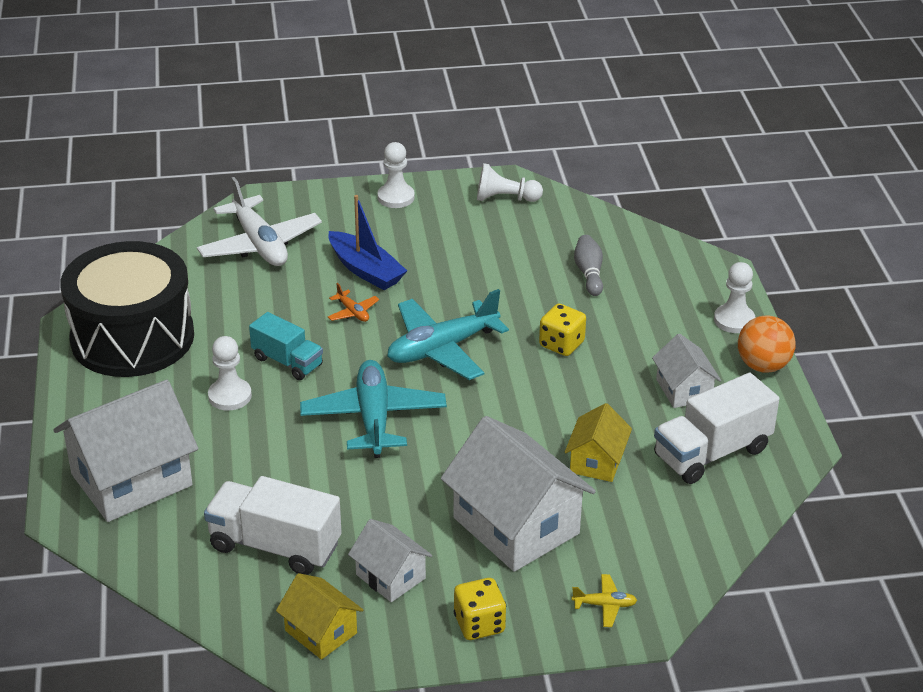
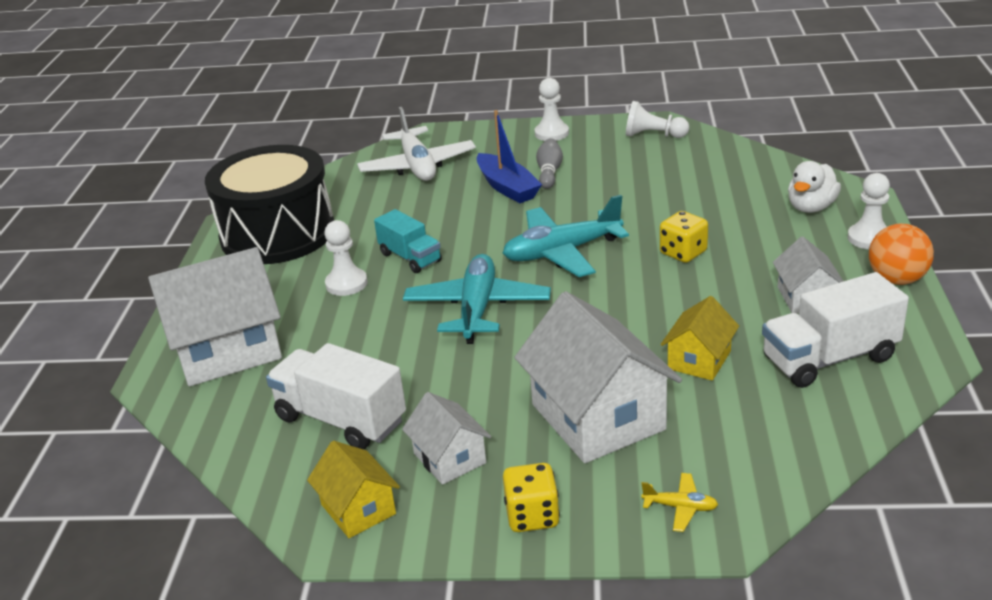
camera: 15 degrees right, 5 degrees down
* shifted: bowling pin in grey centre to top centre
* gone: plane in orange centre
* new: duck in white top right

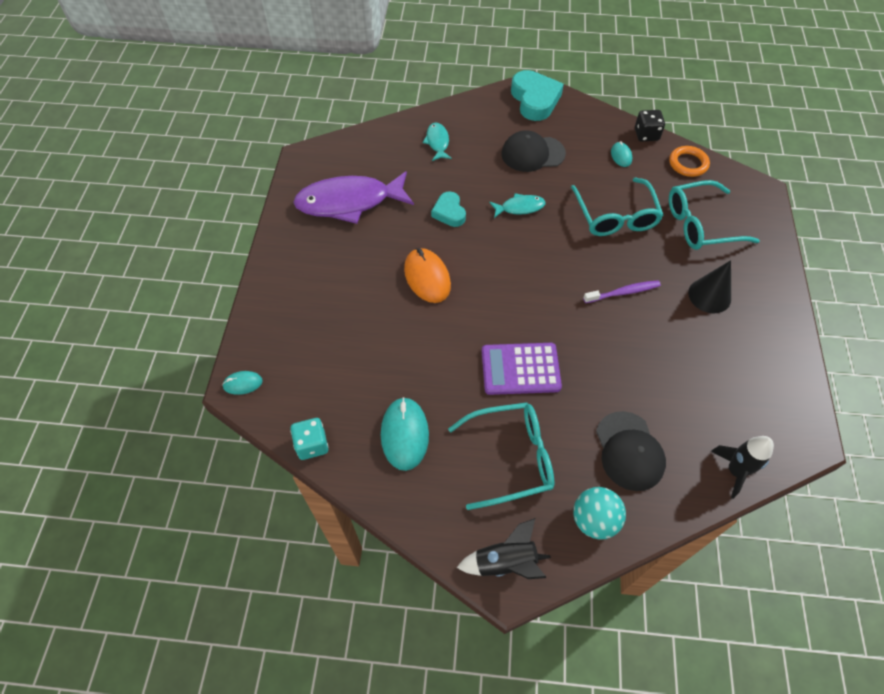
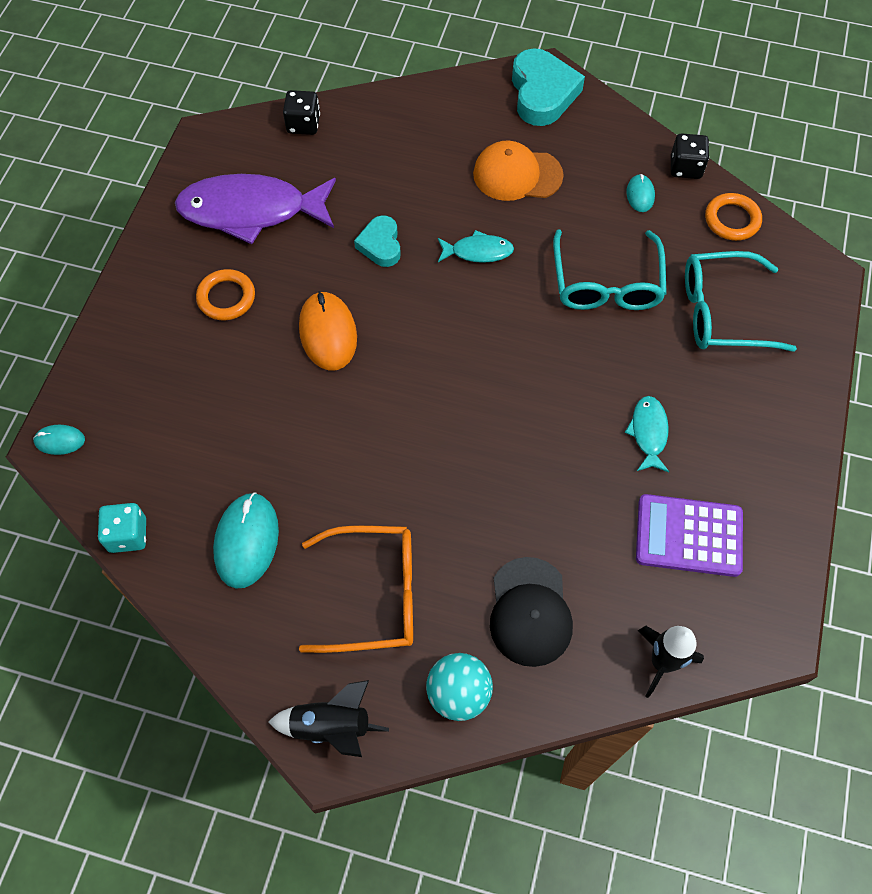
camera: 10 degrees right, 5 degrees up
* shifted: fish in turquoise (no. 1 from left in the first image) top centre to fish in turquoise (no. 2 from left) middle right
* repainted: cap in black (no. 1 from left) top centre to cap in orange top centre
* gone: cone in black middle right
* gone: toothbrush in purple middle right
* shifted: calculator in purple centre to middle right
* repainted: glasses in turquoise (no. 1 from left) centre to glasses in orange centre
* new: dice in black (no. 1 from left) top centre
* new: ring in orange (no. 1 from left) top left

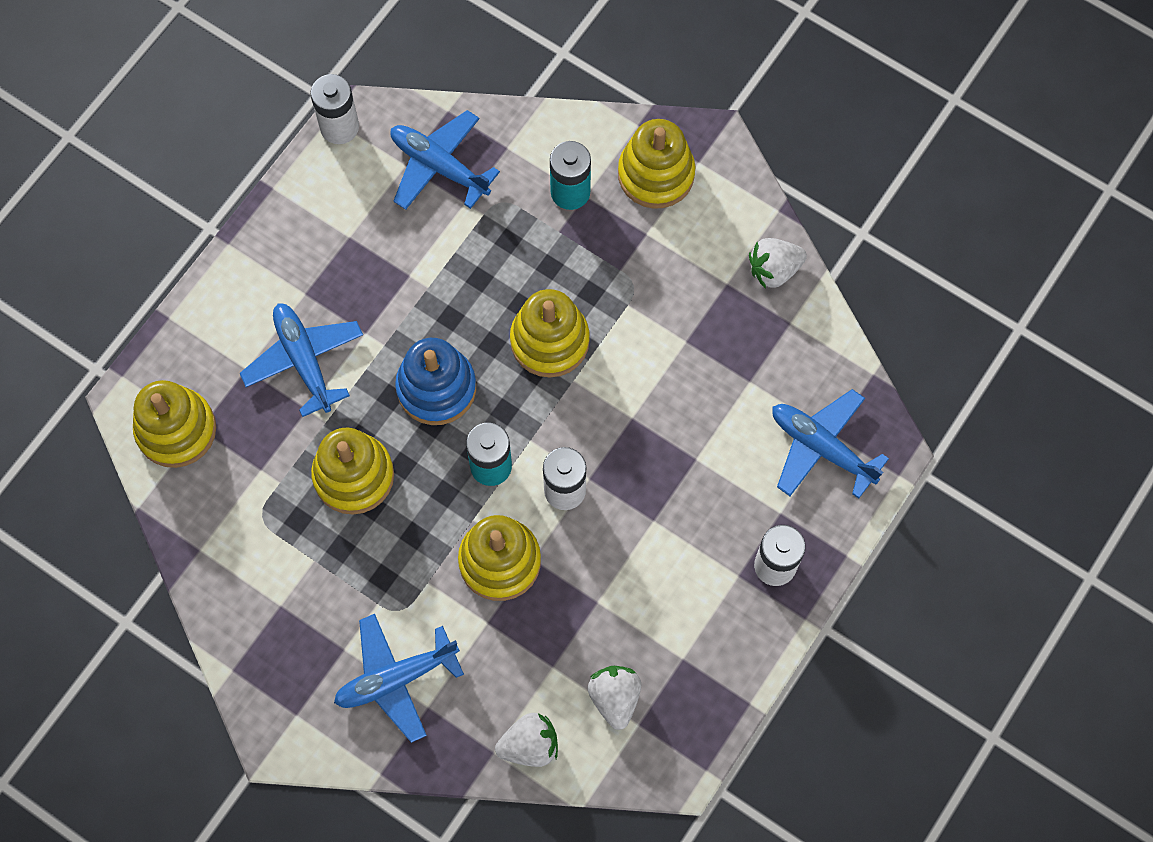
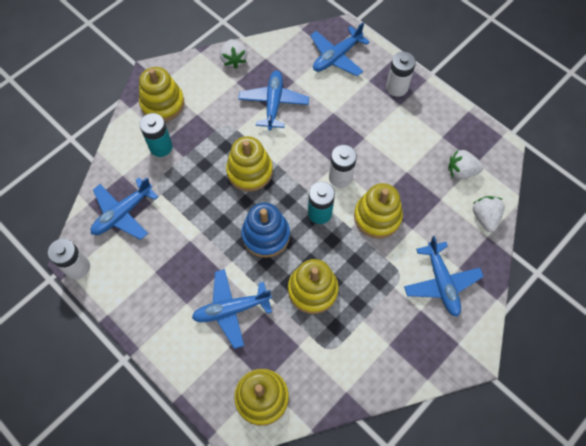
camera: 80 degrees left, 5 degrees down
* new: plane in blue (no. 3 from left) top centre

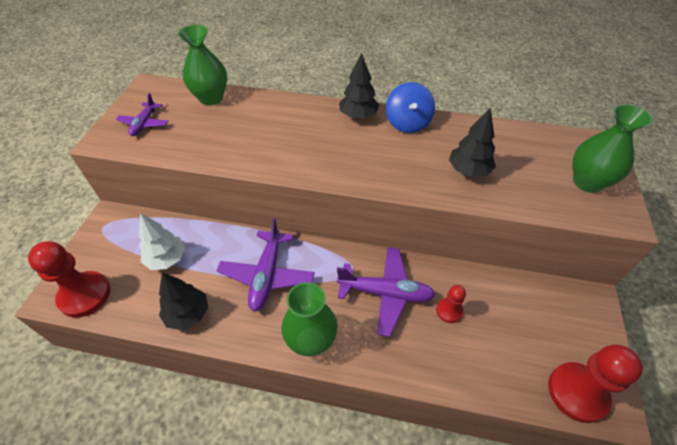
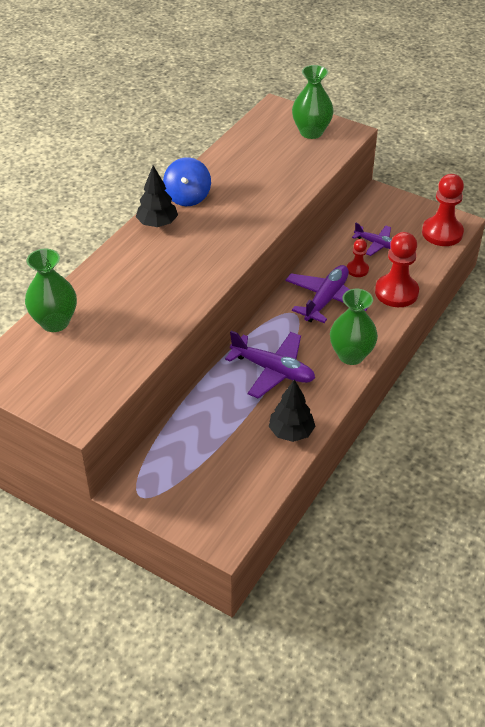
camera: 70 degrees left, 5 degrees down
* rotated: spinning top in blue top centre = top centre 75 degrees clockwise
* shifted: plane in purple (no. 1 from left in the first image) top left to plane in purple (no. 3 from left) top right
* gone: tree in black (no. 3 from left) top right
* gone: tree in white middle left
* shifted: pawn in red (no. 1 from left in the first image) middle left to pawn in red (no. 2 from left) middle right

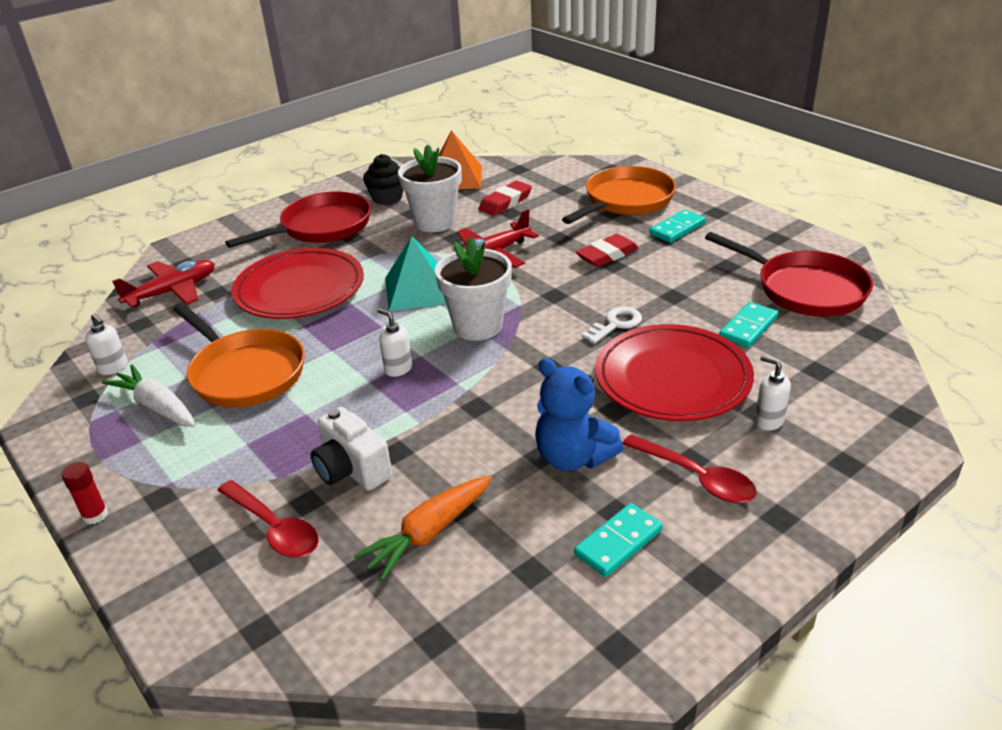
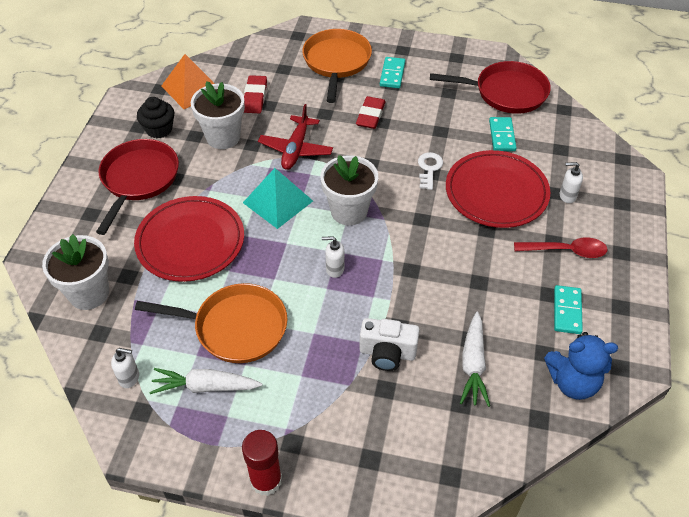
camera: 40 degrees left, 15 degrees up
* swapped: plane in red (no. 1 from left) middle left to flower pot in white (no. 1 from left) middle left
* shifted: teddy bear in blue centre to bottom right
* scaled: glue stick in red bottom left = bottom centre x1.74
* repainted: carrot in orange bottom centre to carrot in white (no. 2 from left) bottom right
* gone: spoon in red (no. 1 from left) bottom left

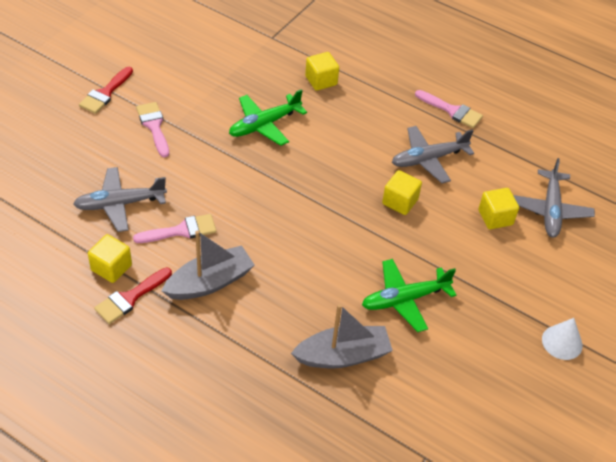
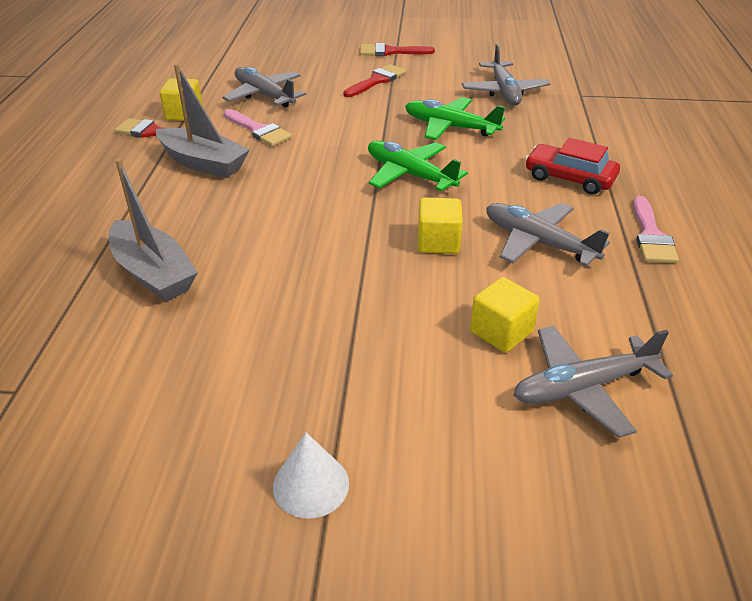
camera: 65 degrees right, 10 degrees down
* gone: cube in yellow (no. 2 from left) top centre
* repainted: brush in pink (no. 1 from left) top left to brush in red (no. 2 from left) top centre
* shifted: plane in green (no. 2 from left in the first image) centre to plane in green (no. 1 from left) top centre
* new: plane in grey (no. 2 from left) top right
* new: car in red top right

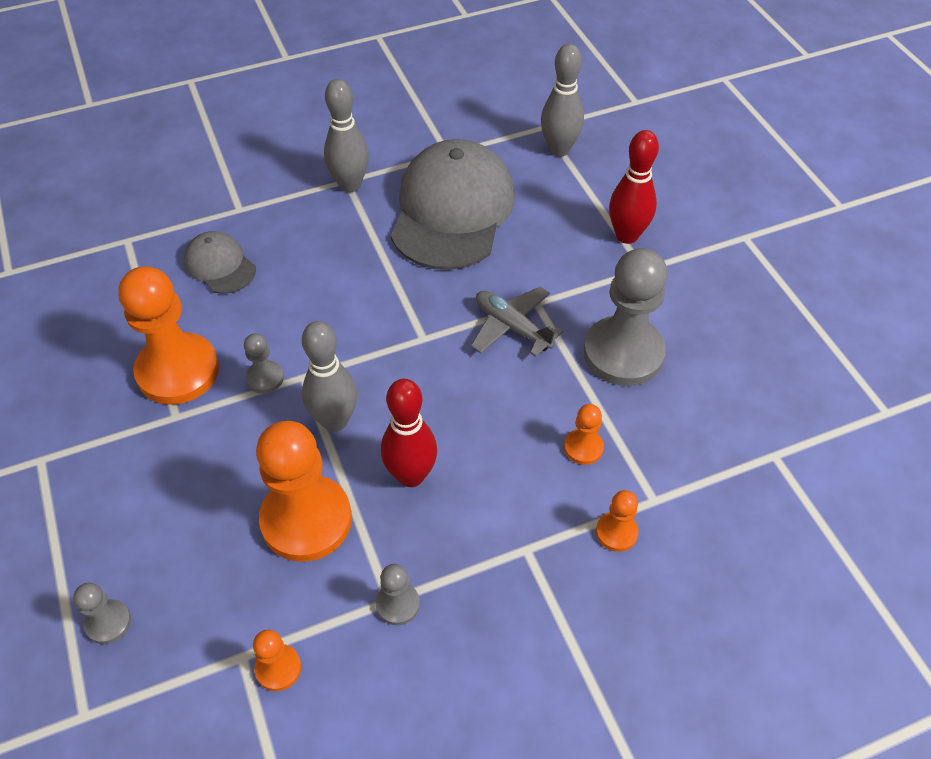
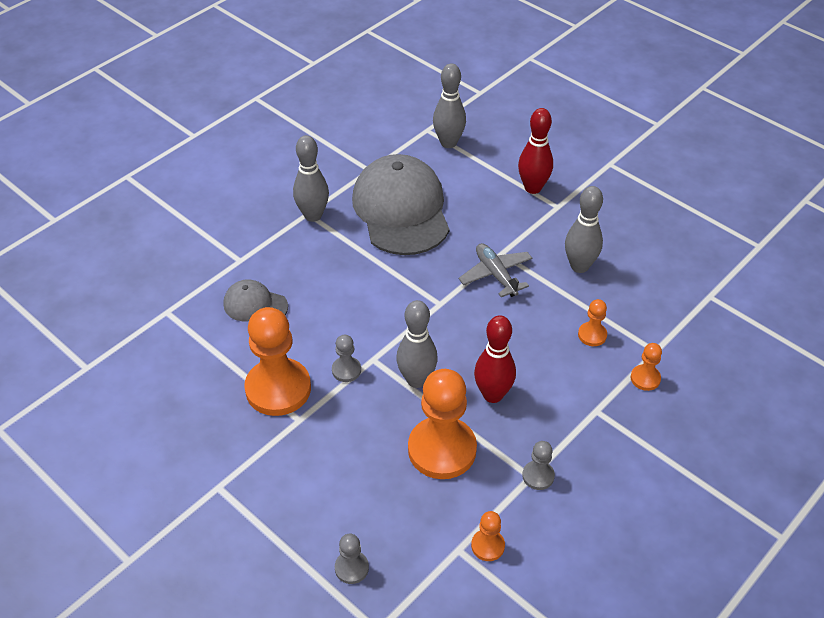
camera: 25 degrees left, 5 degrees down
* swapped: pawn in grey (no. 4 from left) middle right to bowling pin in grey (no. 4 from left) middle right
* rotated: plane in grey centre = centre 45 degrees clockwise

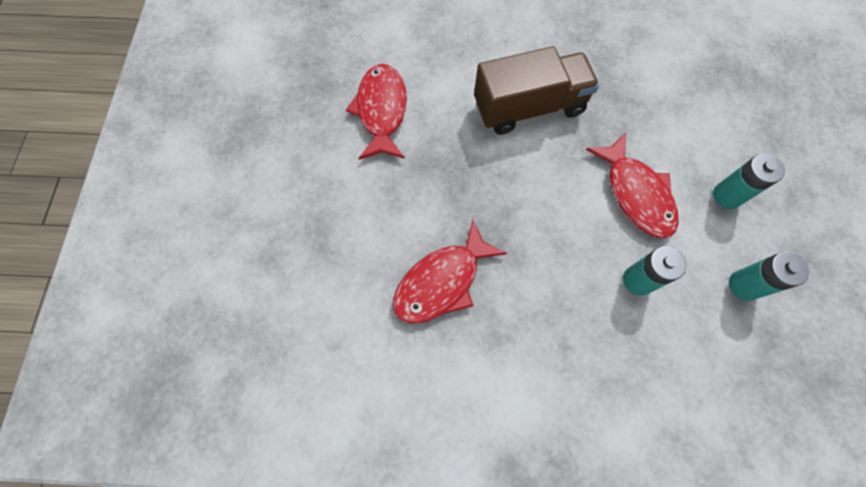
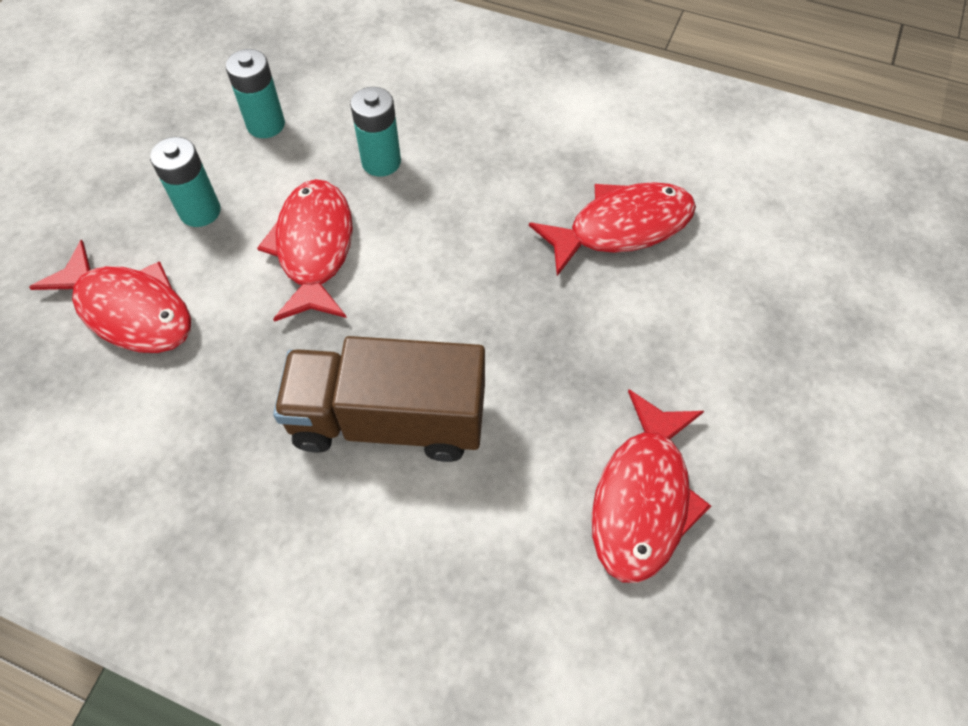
camera: 160 degrees left, 10 degrees down
* new: fish in red (no. 1 from left) middle left

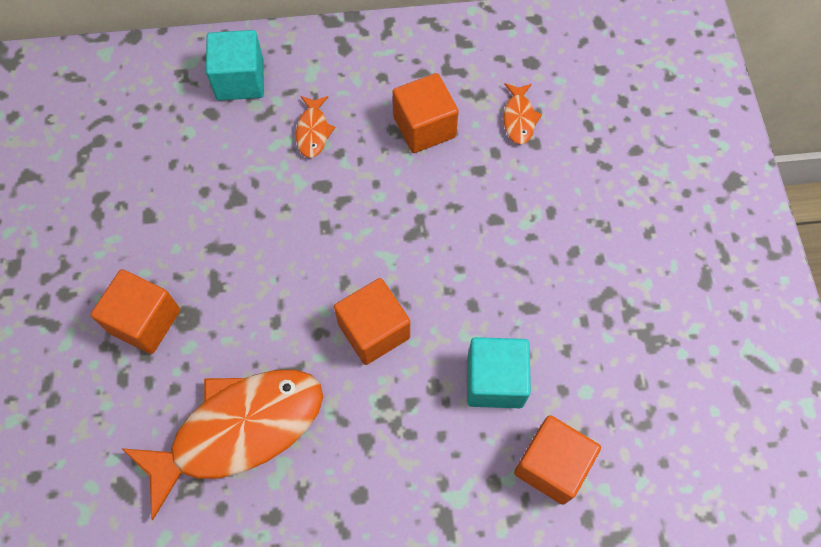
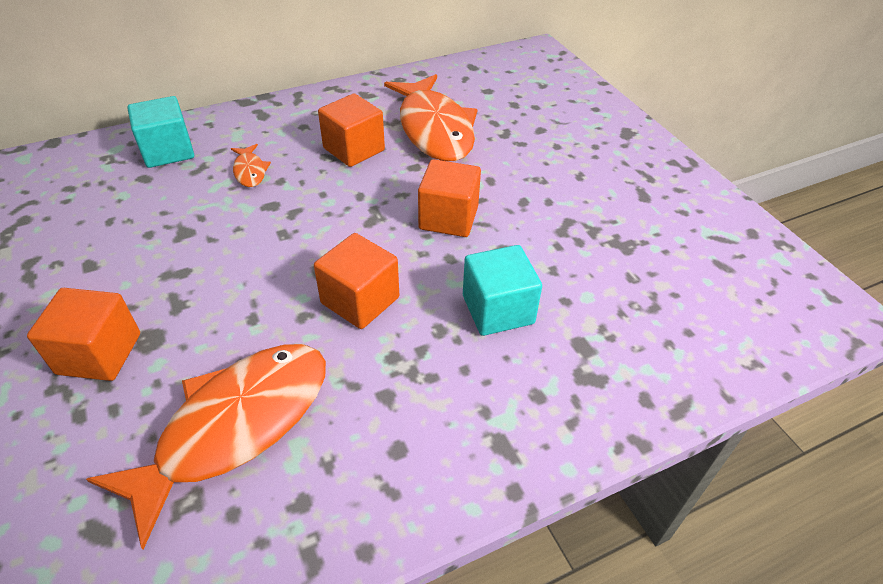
camera: 20 degrees left, 20 degrees down
* scaled: fish in orange (no. 3 from left) top centre = top centre x2.36
* shifted: cube in orange (no. 4 from left) bottom right to centre

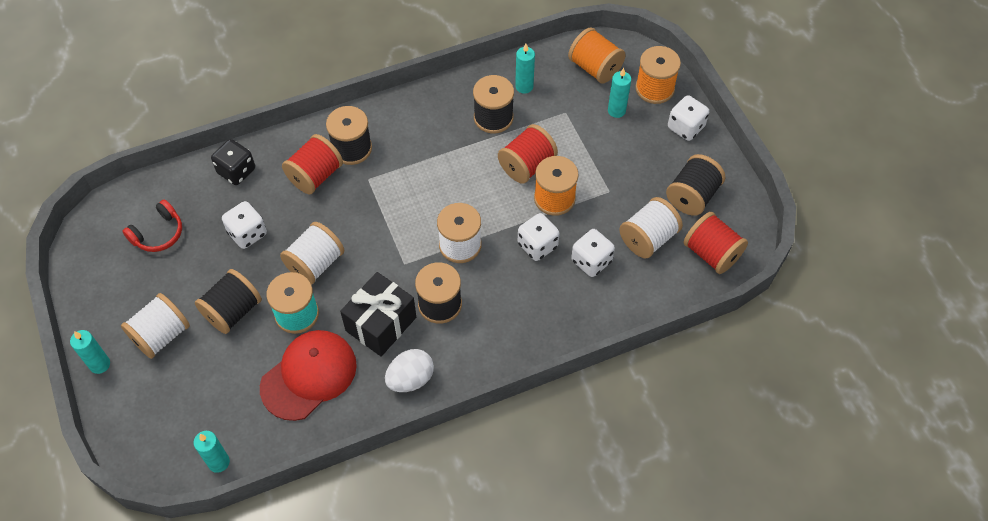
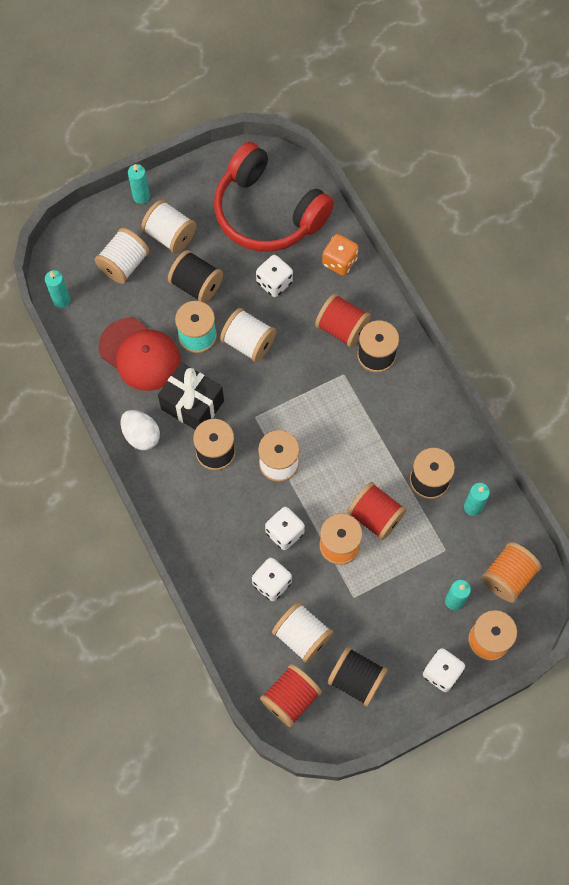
camera: 85 degrees right, 10 degrees up
* repainted: dice in black top left to dice in orange top centre
* scaled: headphones in red middle left = top centre x2.34
* new: spool in white (no. 1 from left) top left

